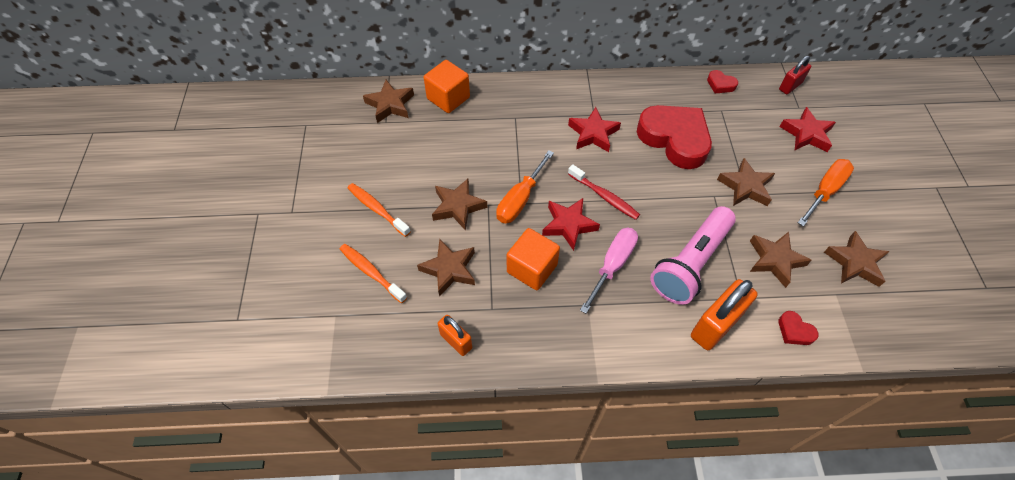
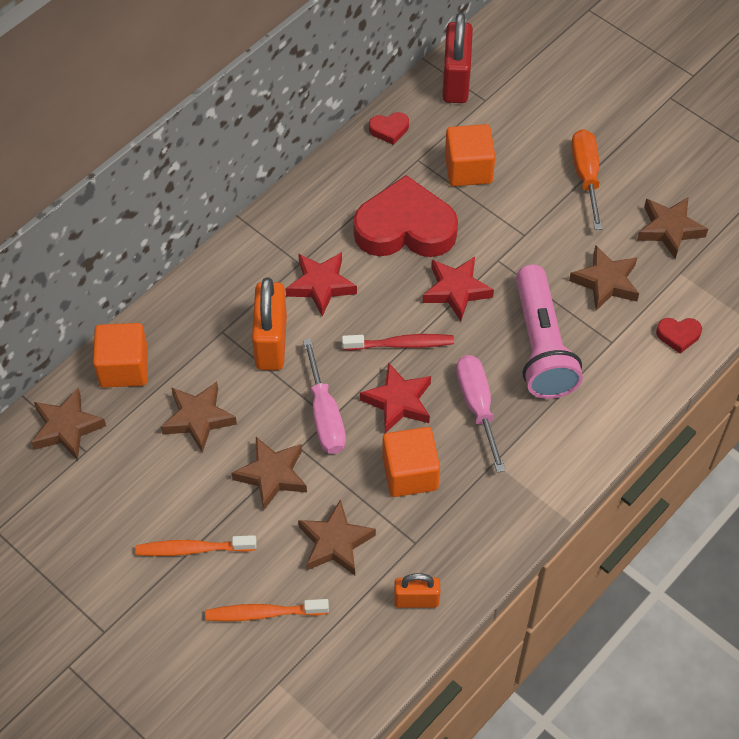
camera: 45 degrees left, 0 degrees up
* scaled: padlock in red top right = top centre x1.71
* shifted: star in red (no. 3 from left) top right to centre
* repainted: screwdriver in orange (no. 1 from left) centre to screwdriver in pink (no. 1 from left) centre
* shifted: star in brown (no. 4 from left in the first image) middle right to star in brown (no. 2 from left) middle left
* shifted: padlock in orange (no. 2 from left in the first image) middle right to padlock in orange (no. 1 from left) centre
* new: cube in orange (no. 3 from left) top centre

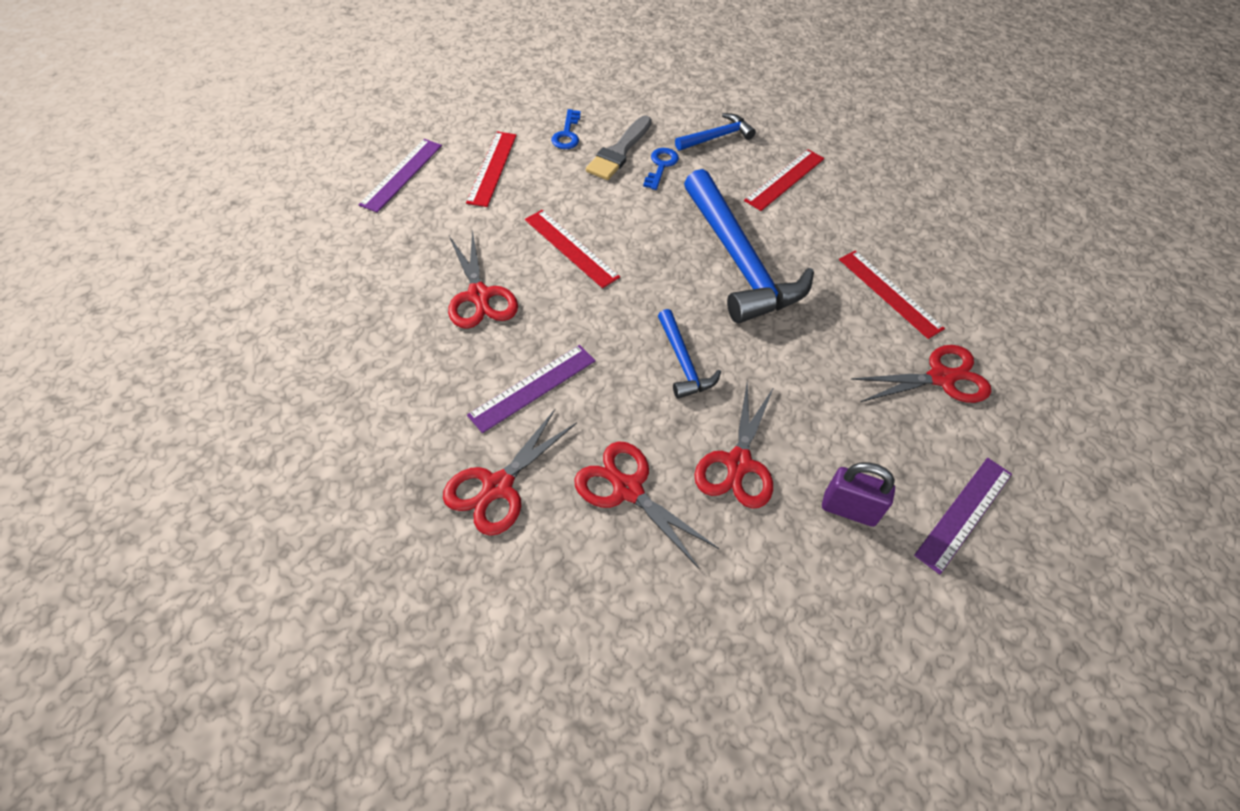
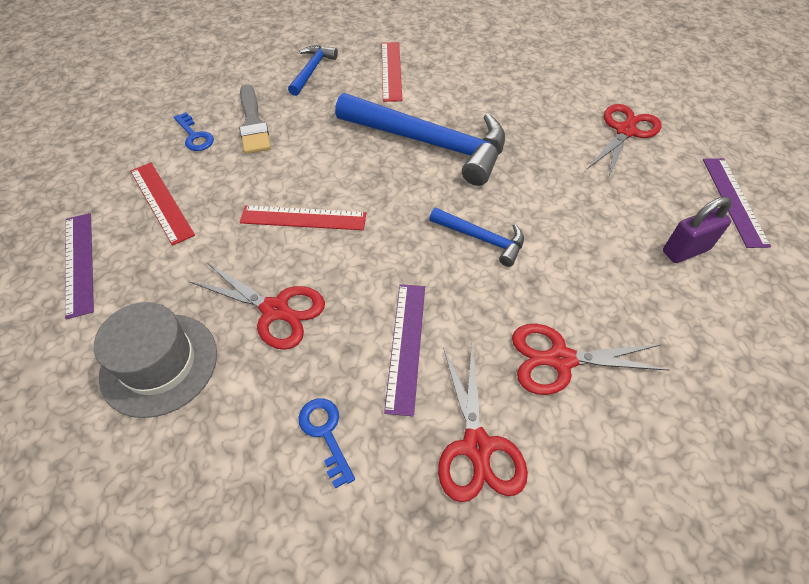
camera: 40 degrees left, 0 degrees up
* shifted: key in blue (no. 2 from left) top centre to bottom centre
* gone: ruler in red (no. 4 from left) middle right
* gone: scissors in red (no. 4 from left) centre
* new: hat in grey middle left

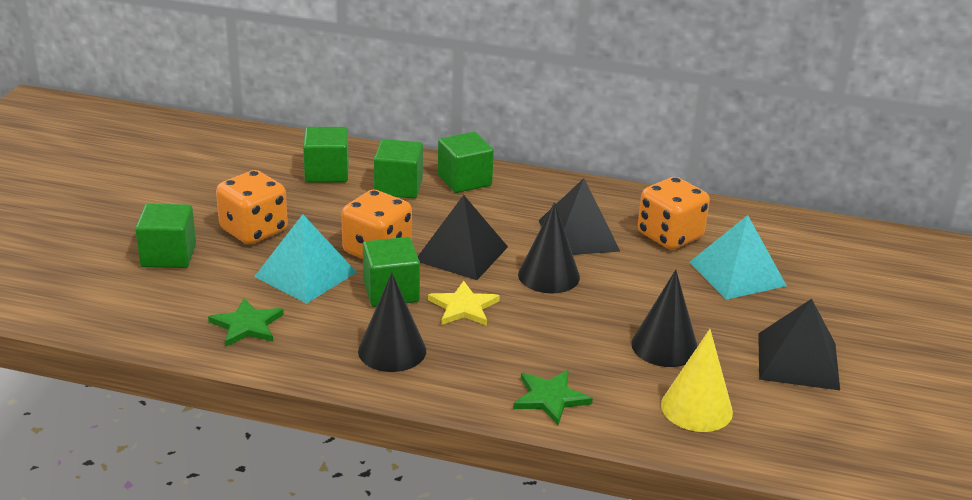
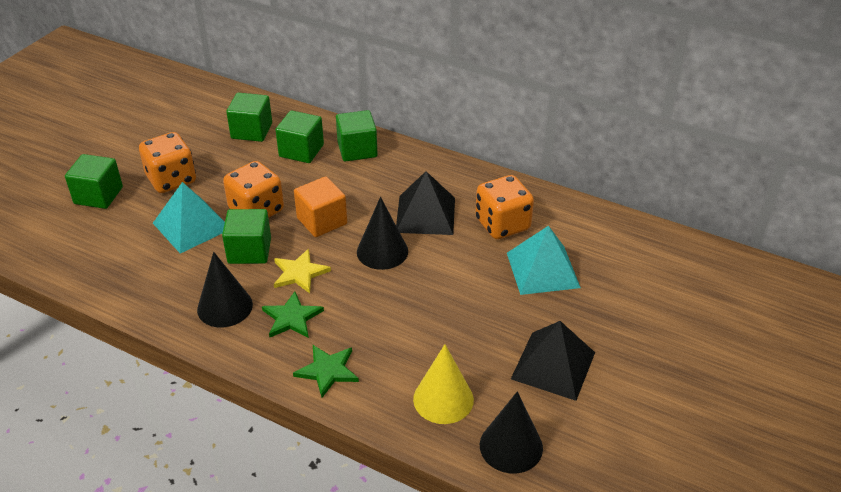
camera: 15 degrees right, 10 degrees up
* swapped: pyramid in black (no. 1 from left) centre to cube in orange centre
* shifted: cone in black (no. 3 from left) middle right to bottom centre
* shifted: star in green (no. 1 from left) middle left to centre

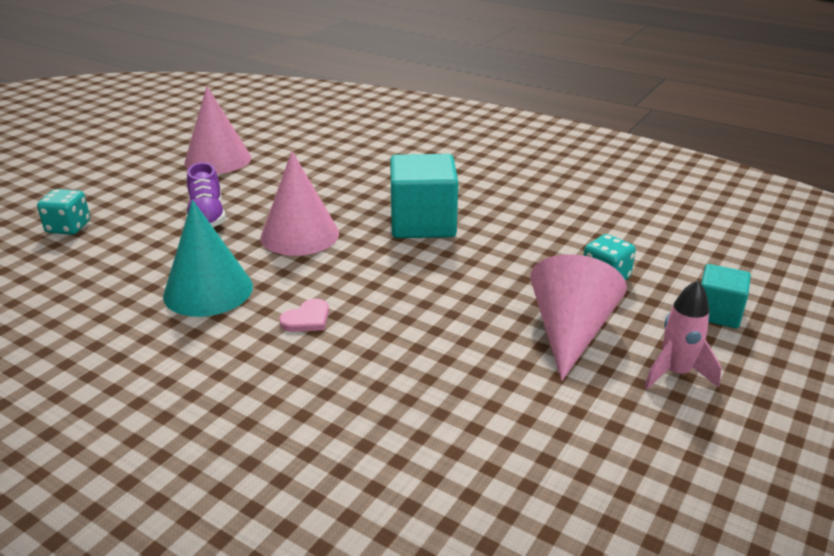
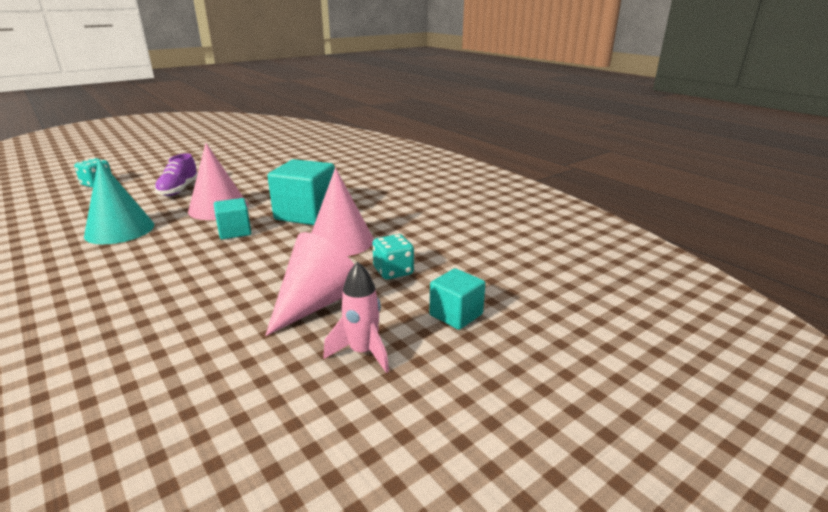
camera: 20 degrees right, 5 degrees down
* shifted: cone in pink (no. 1 from left in the first image) top left to cone in pink (no. 3 from left) centre
* gone: heart in pink centre
* new: cube in turquoise (no. 1 from left) middle left

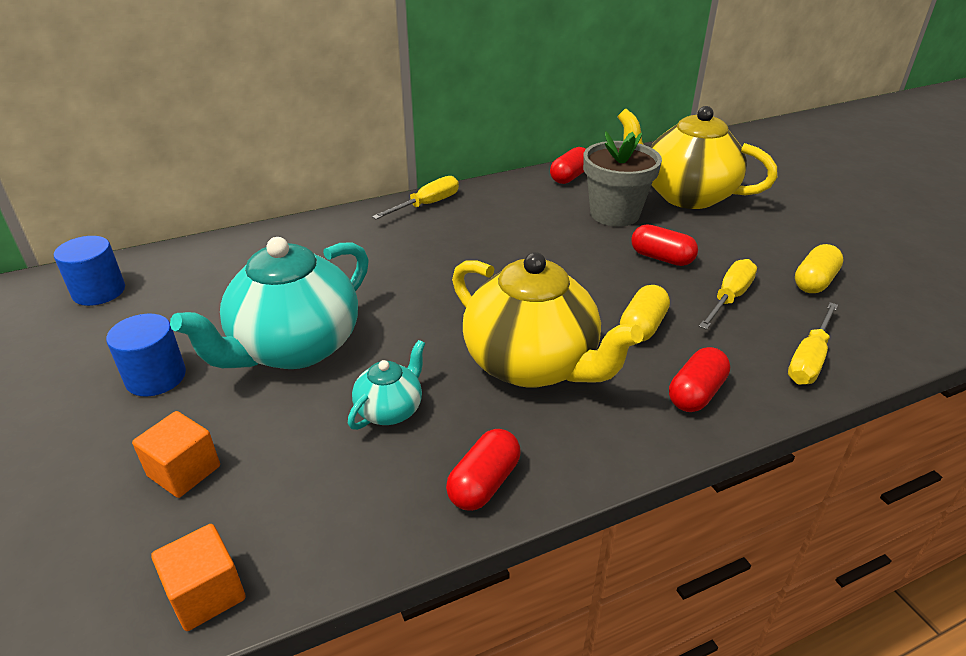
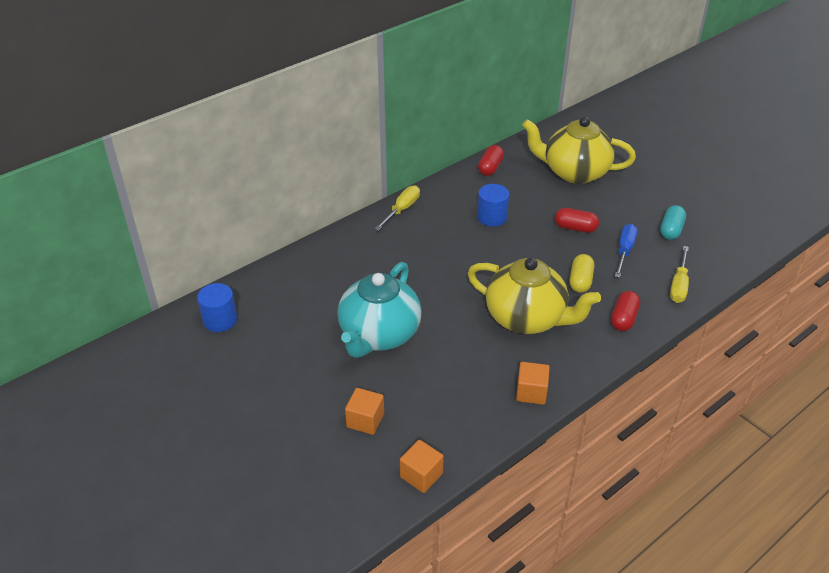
camera: 15 degrees left, 5 degrees up
* gone: flower pot in grey top centre
* repainted: capsule in yellow (no. 2 from left) middle right to capsule in turquoise middle right
* repainted: screwdriver in yellow (no. 2 from left) middle right to screwdriver in blue middle right
* shifted: cylinder in blue (no. 2 from left) middle left to centre
* gone: teapot in turquoise (no. 2 from left) centre
* swapped: capsule in red (no. 1 from left) bottom centre to cube in orange (no. 3 from left) bottom centre

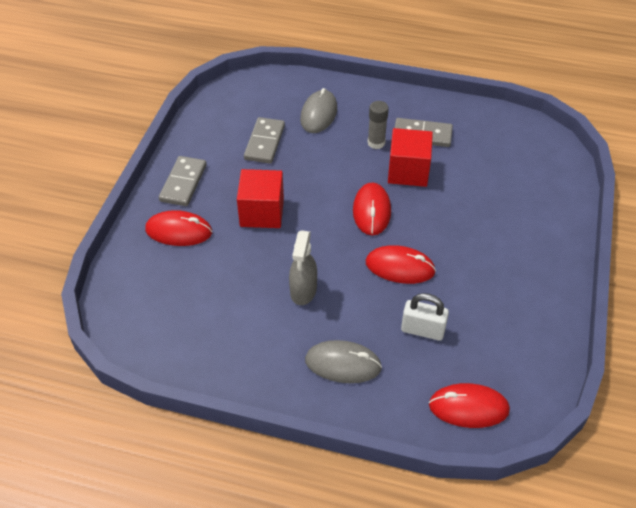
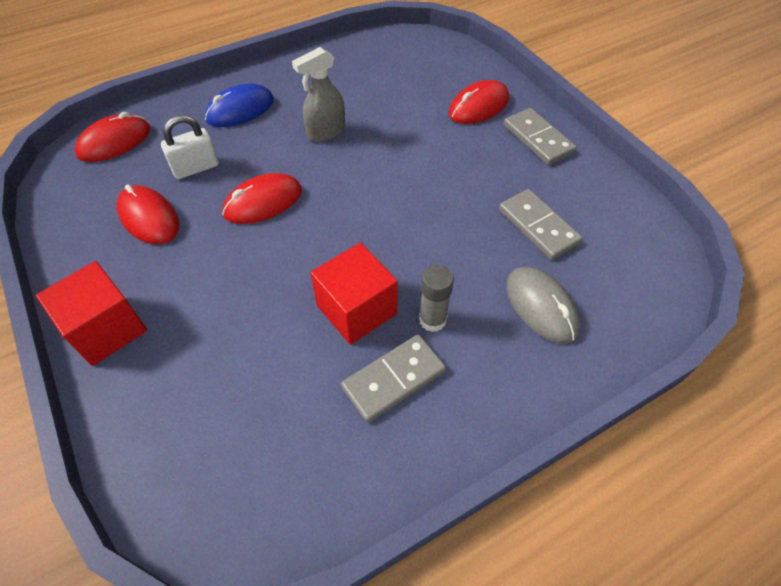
camera: 135 degrees right, 5 degrees up
* shifted: cube in red (no. 1 from left) centre to middle left
* shifted: mouse in red (no. 2 from left) centre to middle left
* rotated: spray bottle in grey centre = top centre 90 degrees counterclockwise
* repainted: mouse in grey (no. 2 from left) bottom centre to mouse in blue top left

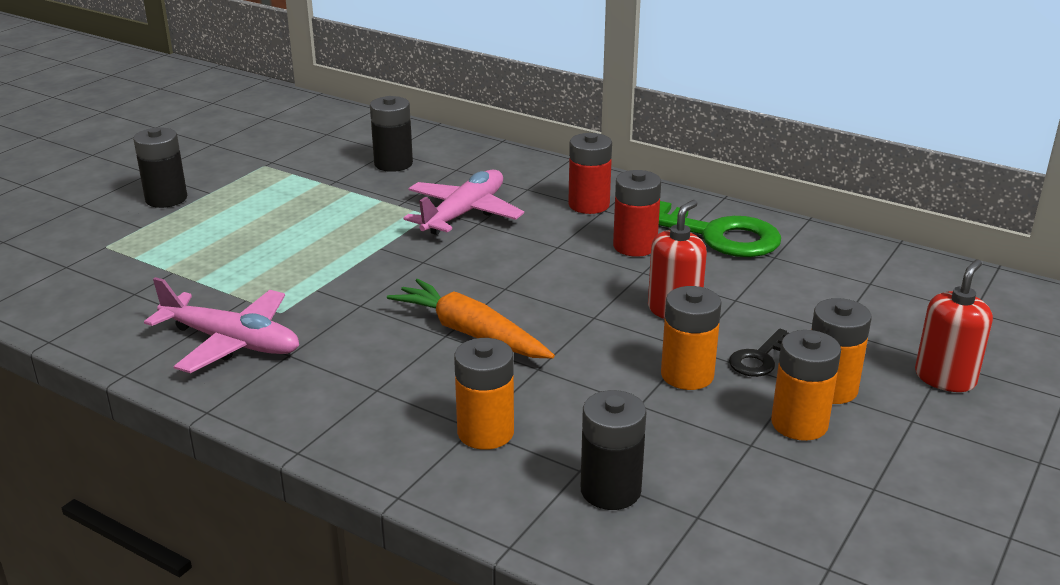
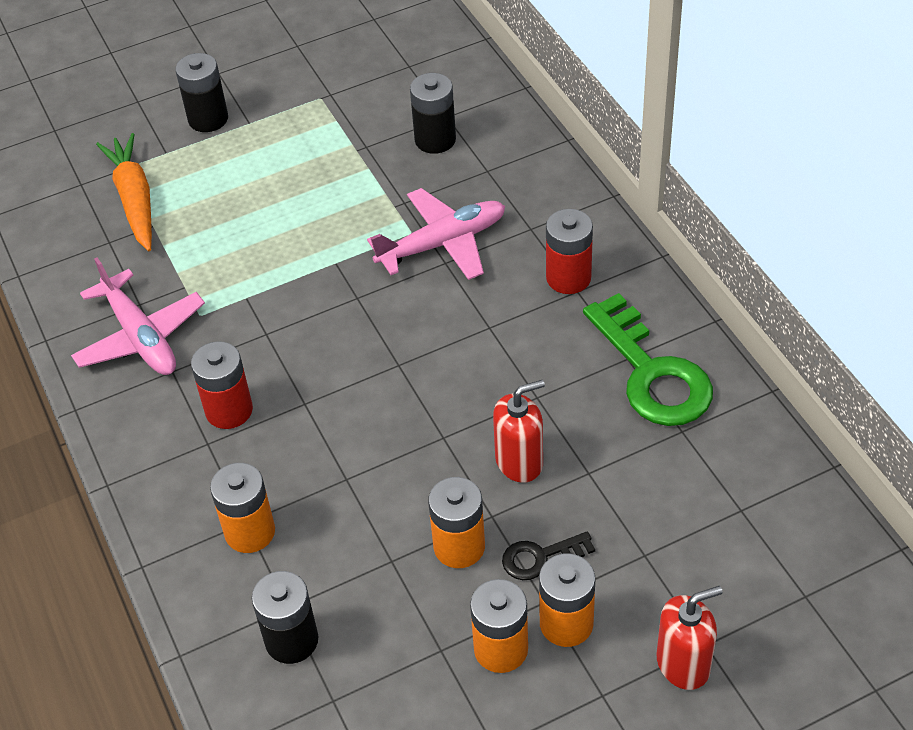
camera: 35 degrees right, 20 degrees up
* shifted: battery in red (no. 2 from left in the first image) centre to battery in red (no. 1 from left) middle left
* shifted: carrot in orange centre to top left

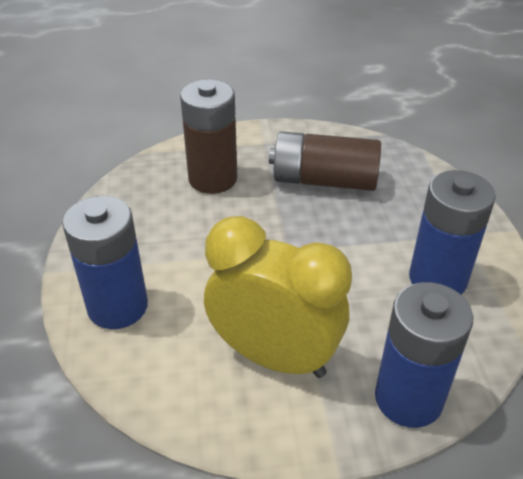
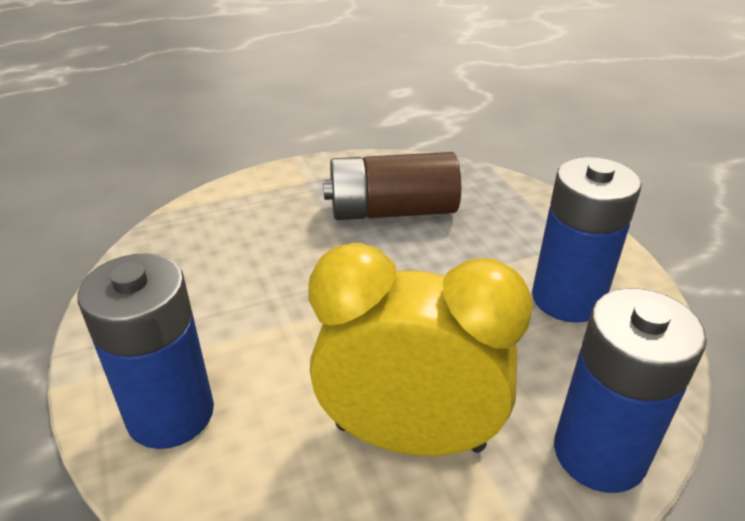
camera: 15 degrees left, 5 degrees down
* gone: battery in brown (no. 1 from left) top centre

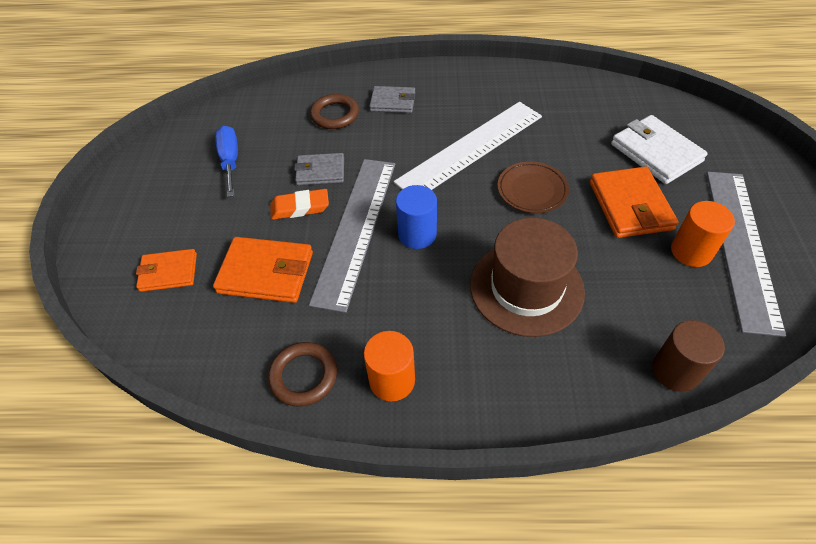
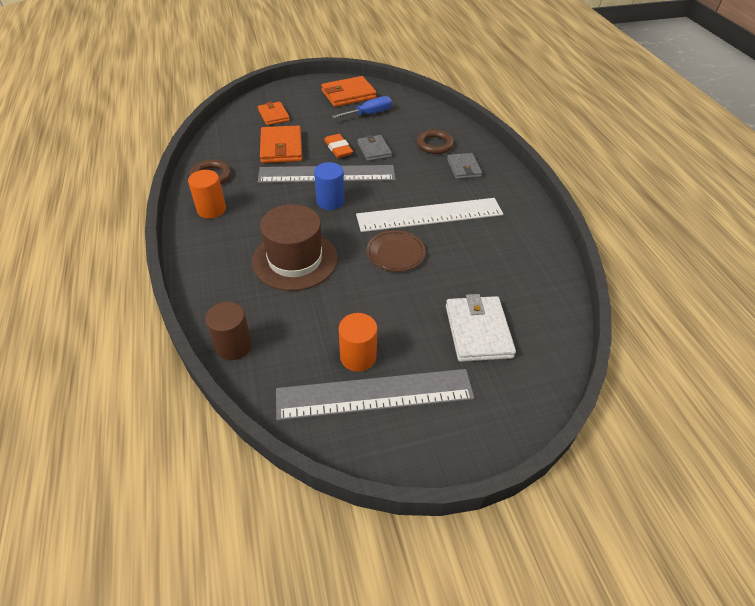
camera: 70 degrees right, 5 degrees down
* rotated: ruler in white top centre = centre 45 degrees counterclockwise
* rotated: wallet in white top right = centre 45 degrees counterclockwise
* shifted: wallet in orange (no. 3 from left) middle right to top centre

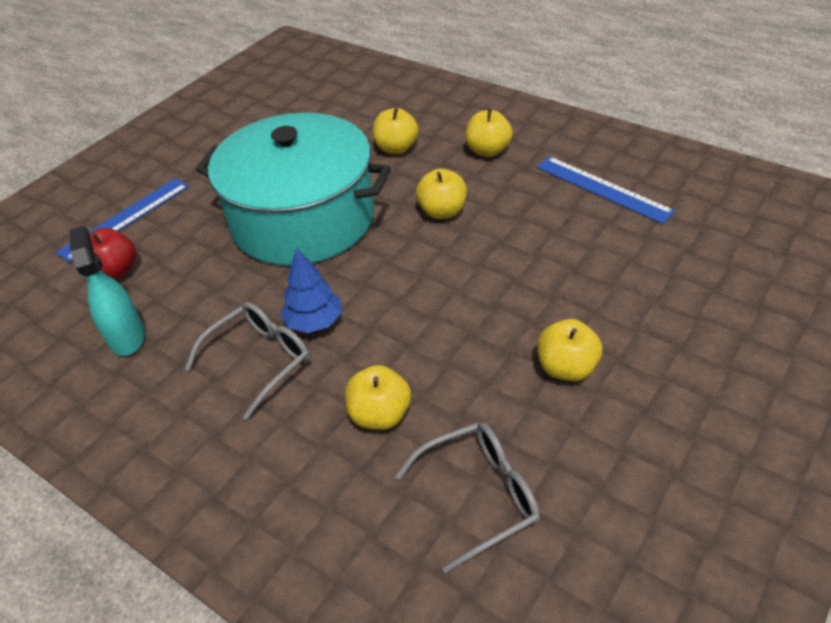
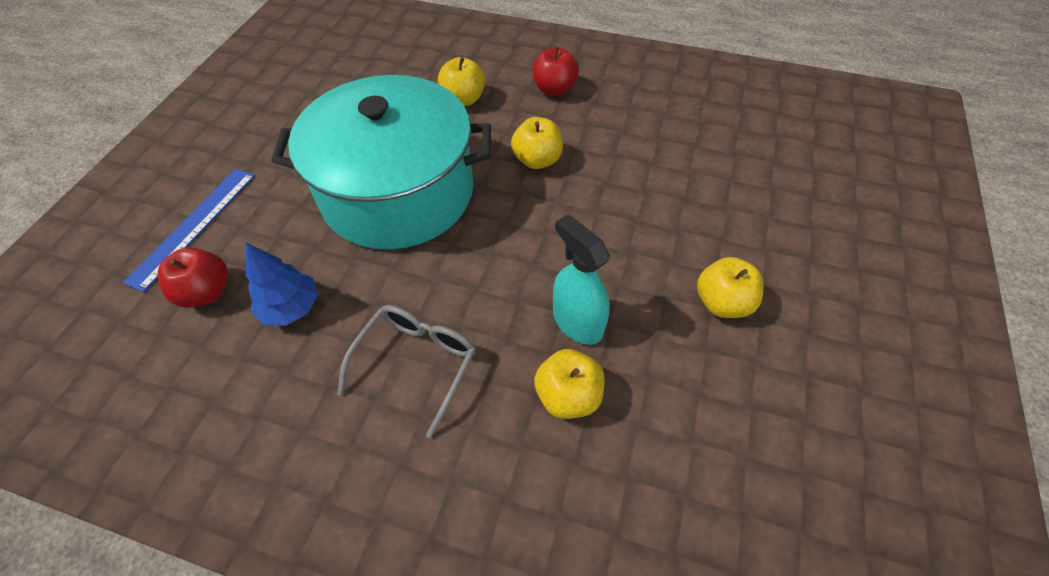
camera: 20 degrees left, 10 degrees up
* repainted: apple in yellow (no. 4 from left) top centre to apple in red (no. 2 from left) top centre
* gone: ruler in blue (no. 2 from left) top right
* shifted: spray bottle in turquoise middle left to centre
* shifted: tree in blue centre to middle left
* gone: glasses in grey (no. 2 from left) bottom centre

